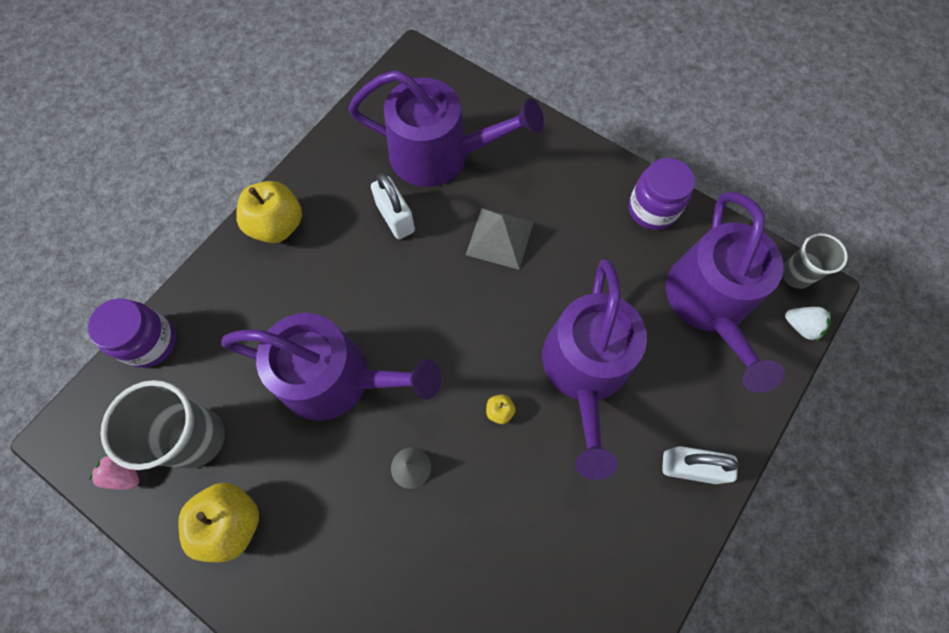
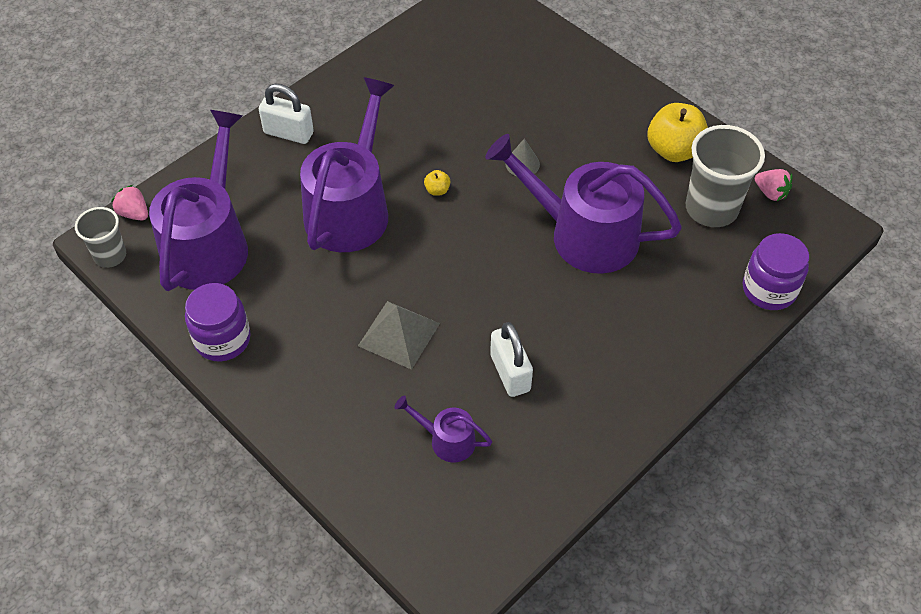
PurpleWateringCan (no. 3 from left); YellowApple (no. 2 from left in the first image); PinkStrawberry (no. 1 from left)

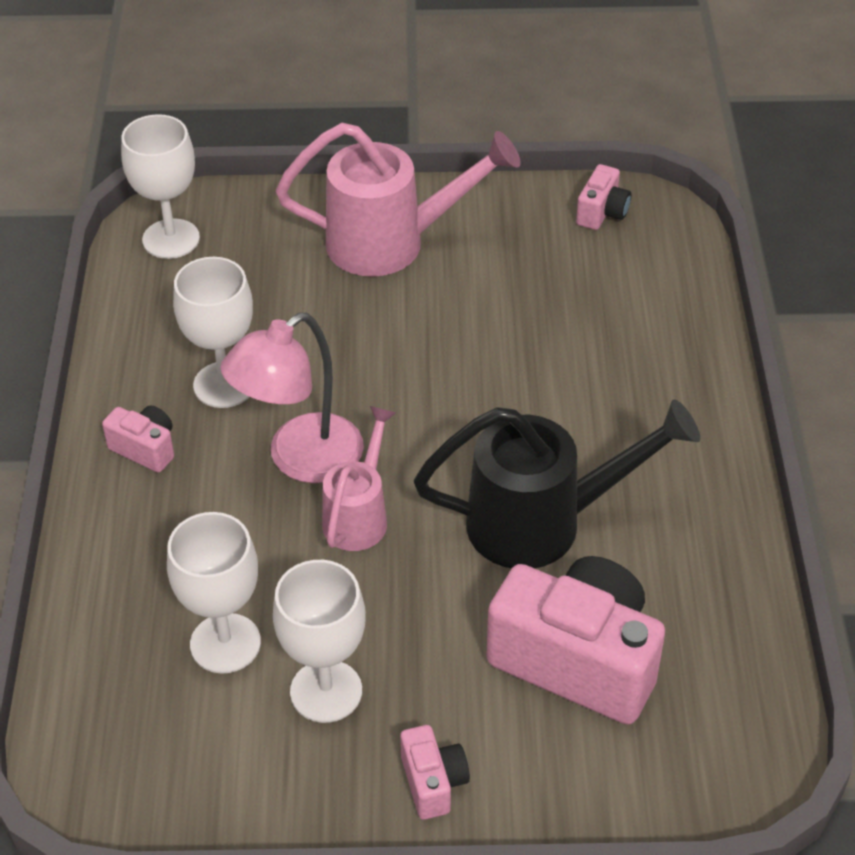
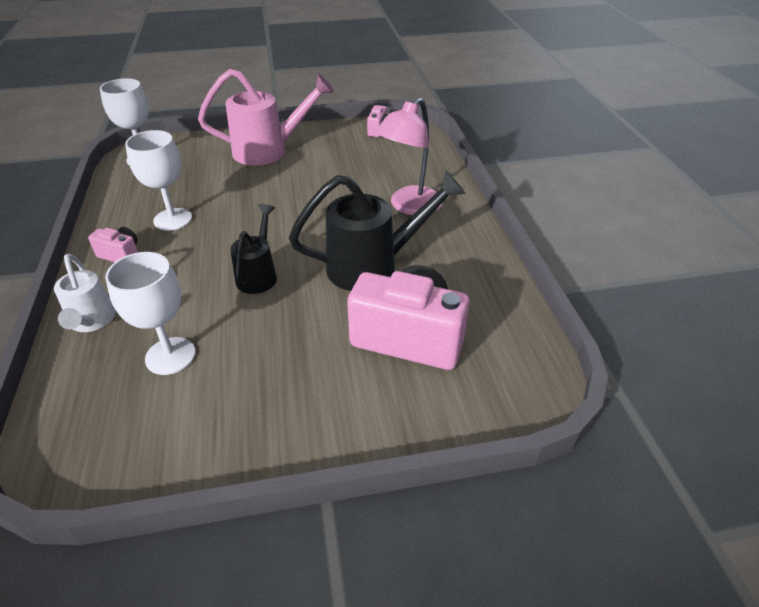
PinkLamp; BlackWateringCan (no. 1 from left); WhiteGoblet (no. 4 from left in the first image); PinkCamera (no. 2 from left in the first image); WhiteWateringCan

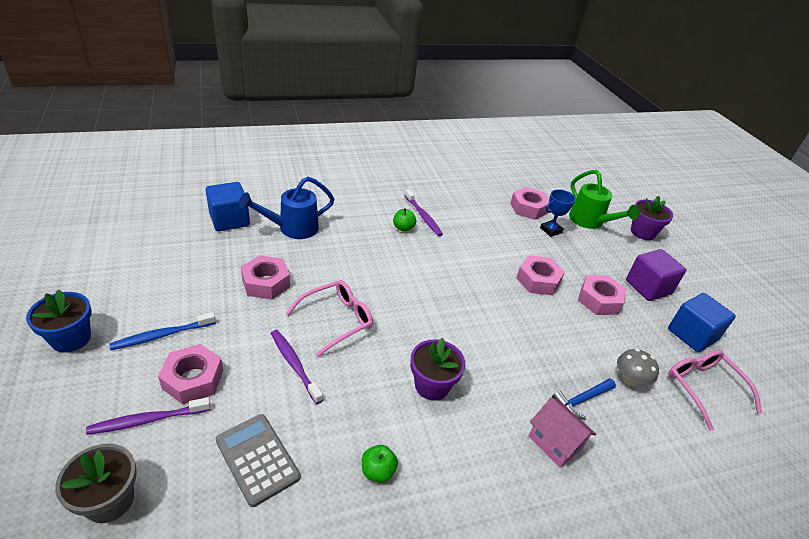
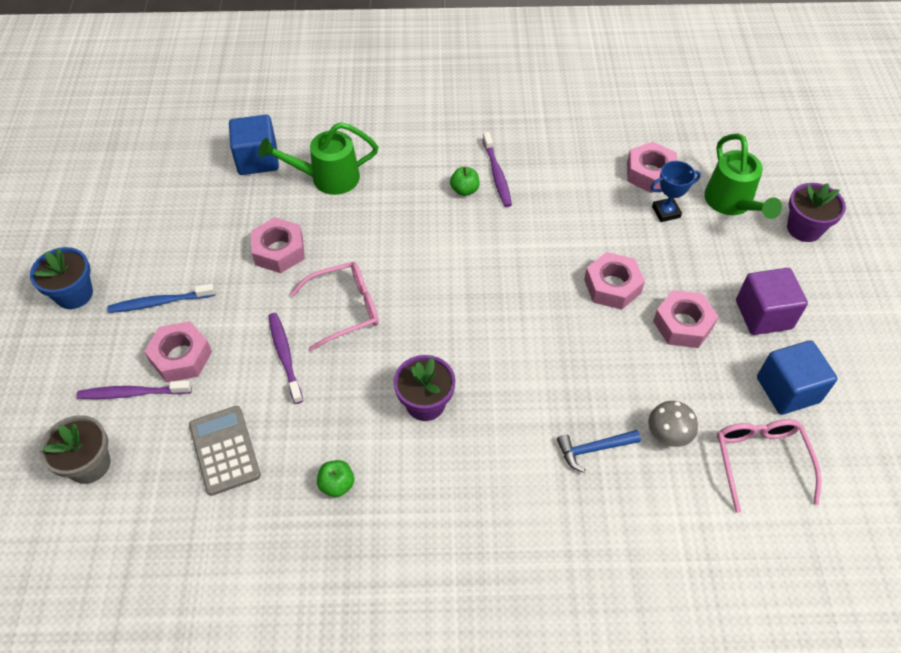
GreenWateringCan (no. 1 from left); PinkHouse

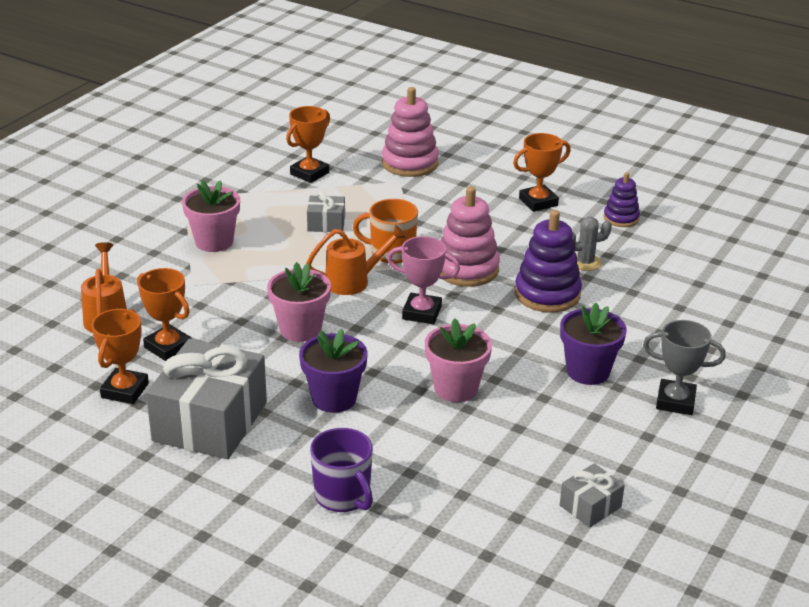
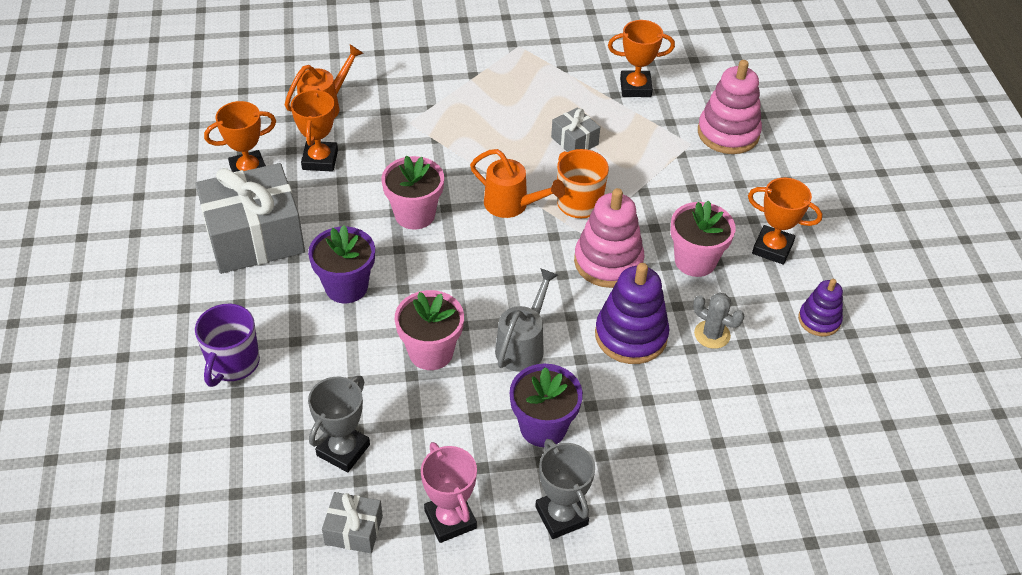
PinkFlowerPot (no. 3 from left); PinkTrophy; GreyWateringCan; GreyTrophy (no. 1 from left)

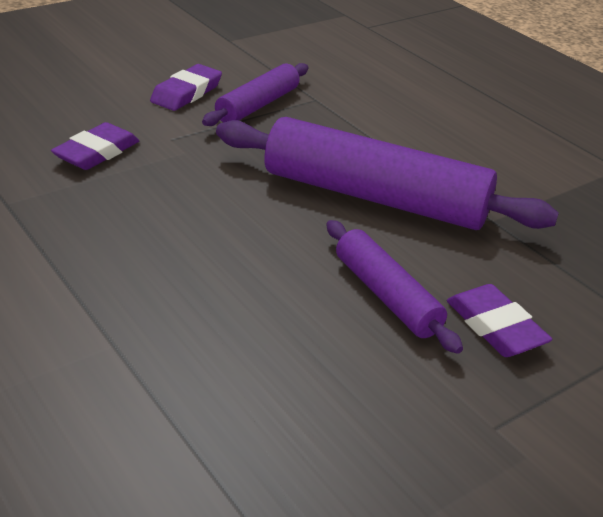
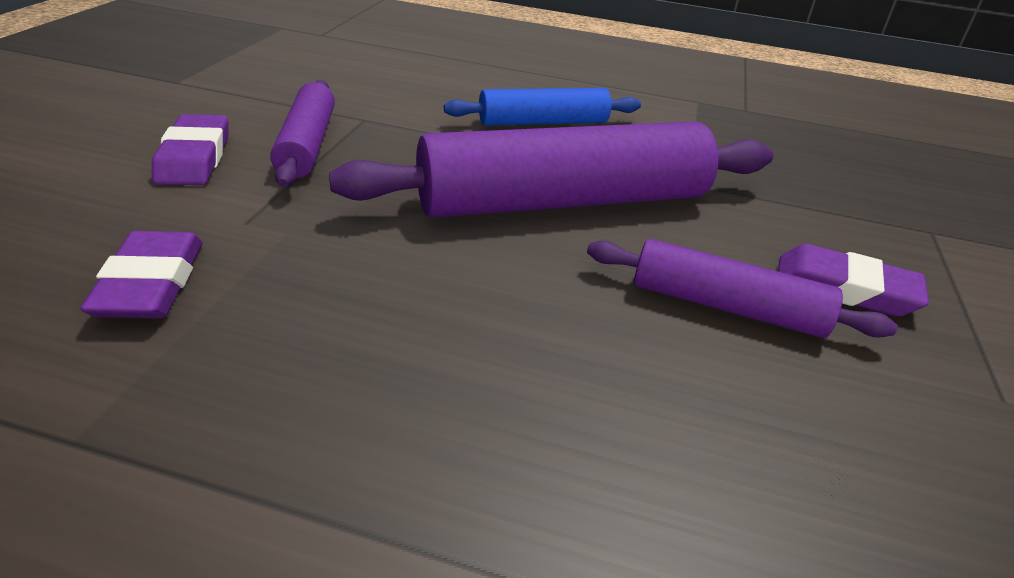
BlueRollingPin

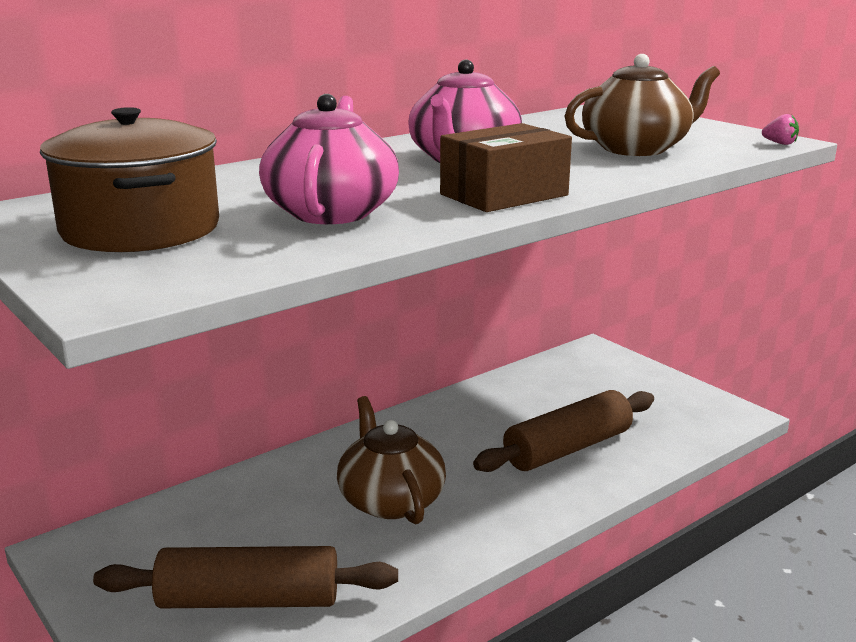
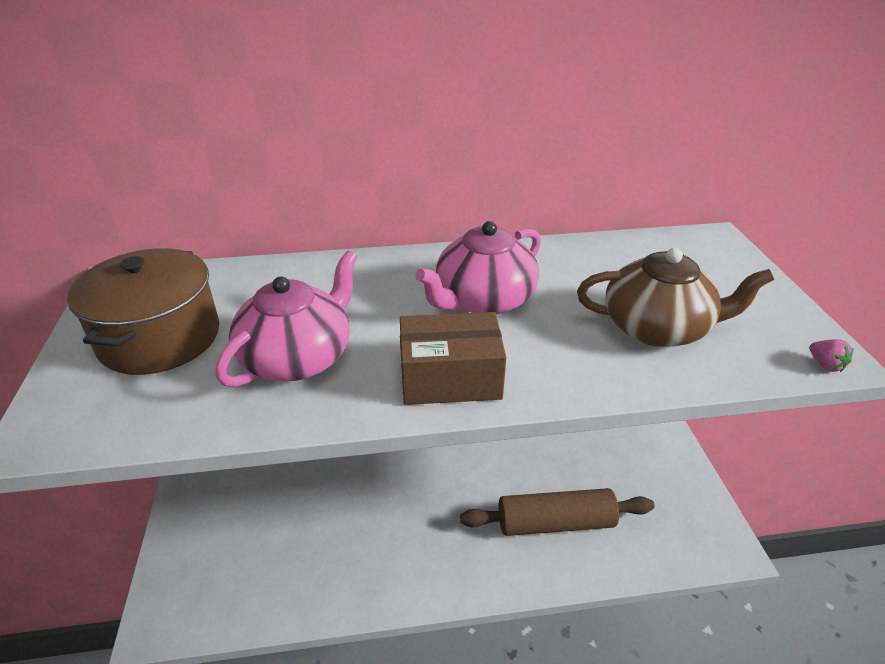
BrownTeapot (no. 1 from left in the first image); BrownRollingPin (no. 1 from left in the first image)

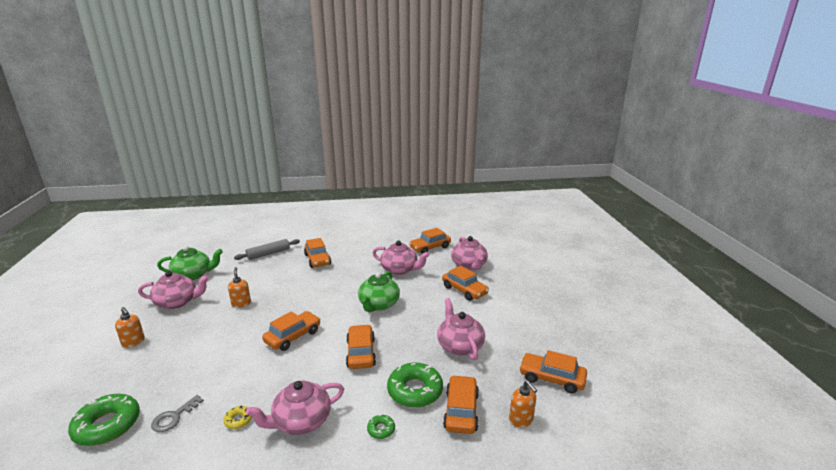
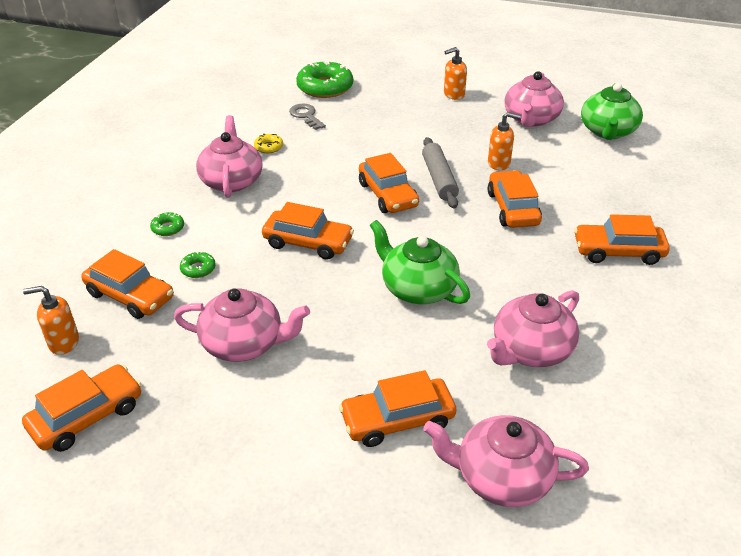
OrangeCar (no. 6 from left); GreyRollingPin; GreenDonut (no. 2 from left)

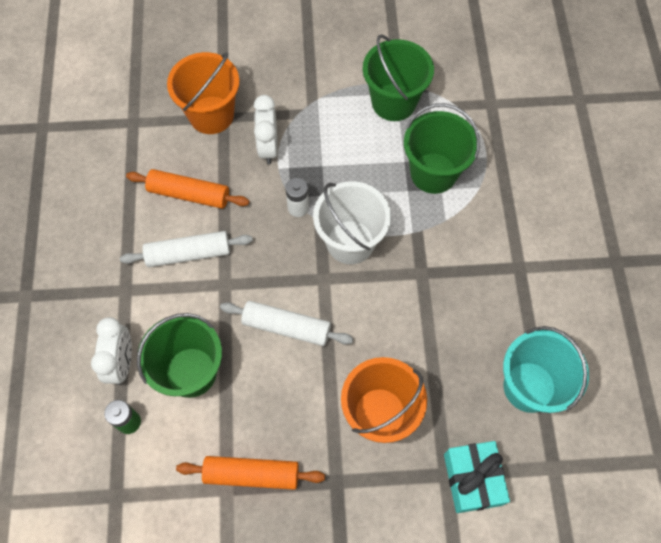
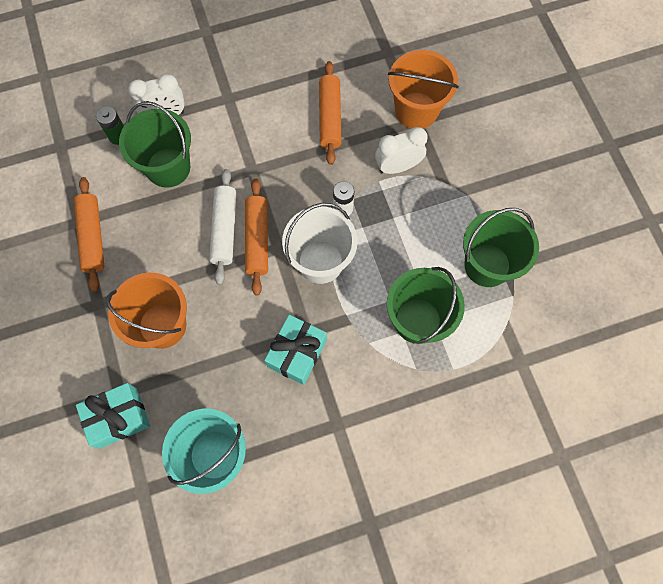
WhiteRollingPin (no. 1 from left in the first image); OrangeRollingPin (no. 2 from left); TurquoiseGift (no. 2 from left)

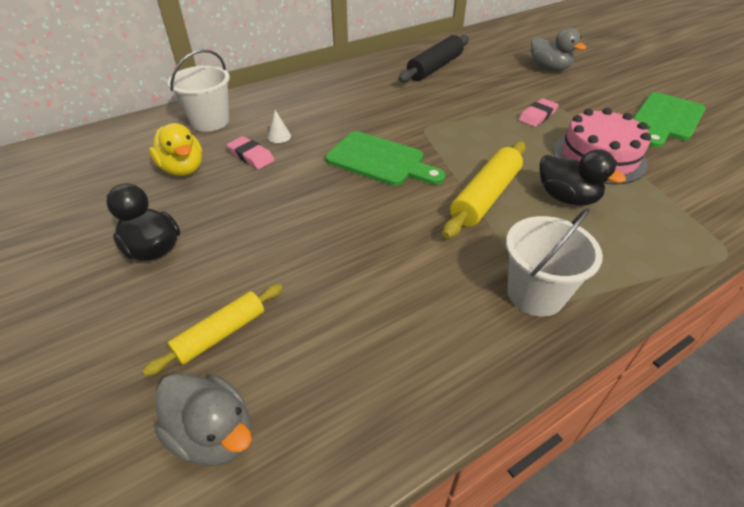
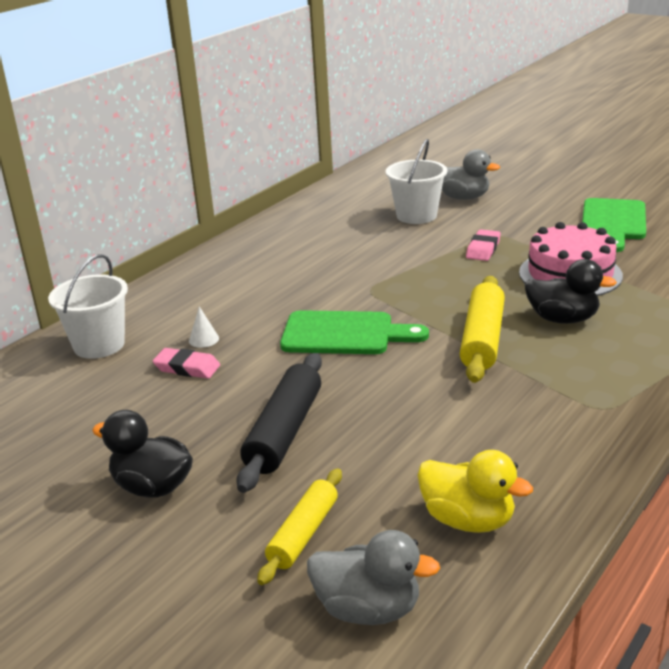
BlackRollingPin; YellowDuck; WhiteBucket (no. 2 from left)

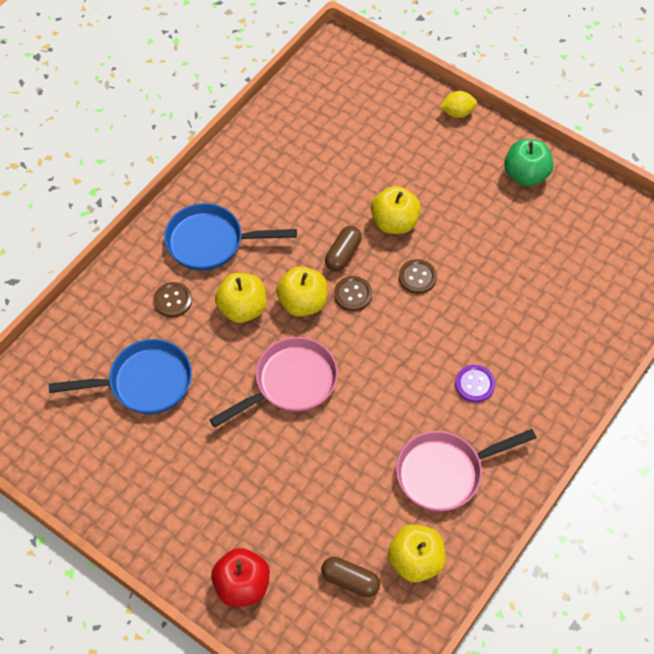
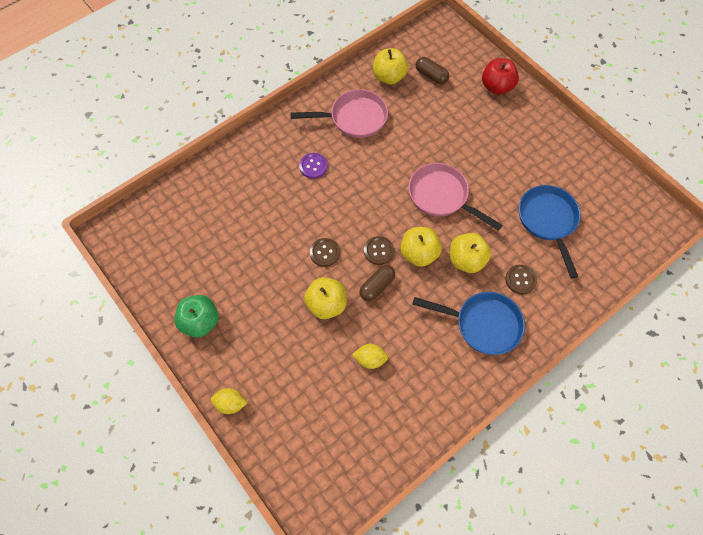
PinkPan (no. 2 from left); BluePan (no. 2 from left); YellowLemon (no. 2 from left)

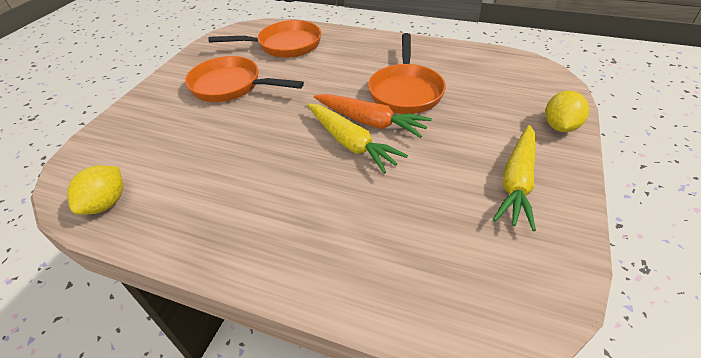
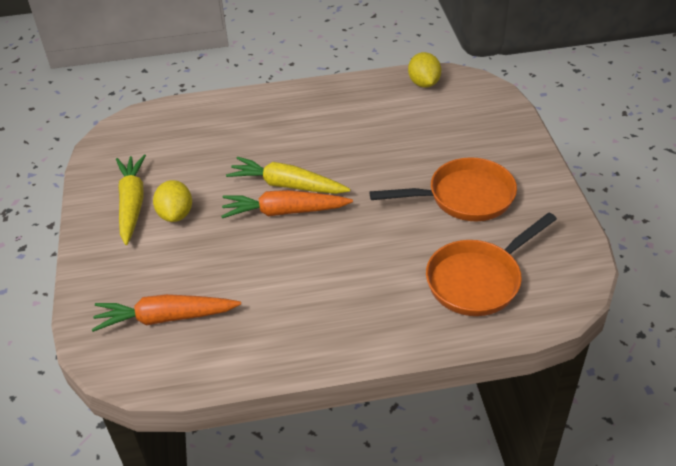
OrangePan (no. 3 from left in the first image); YellowLemon (no. 1 from left); OrangeCarrot (no. 1 from left)

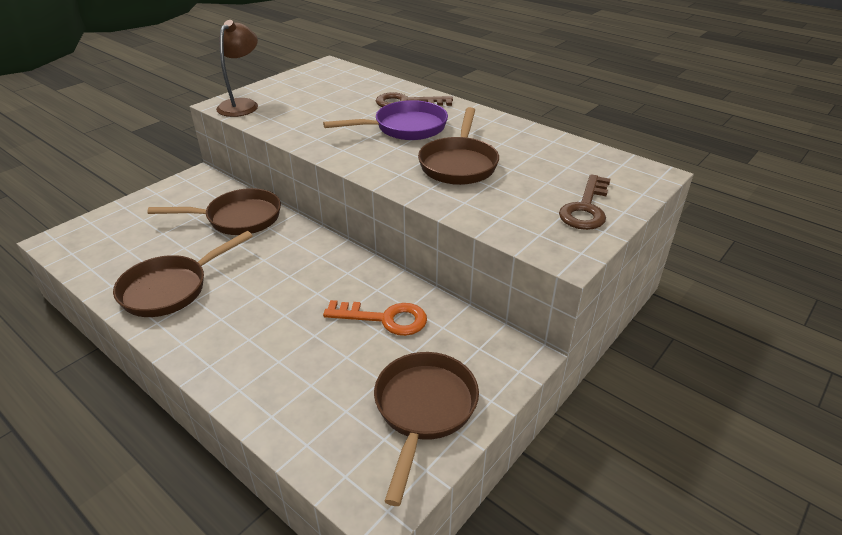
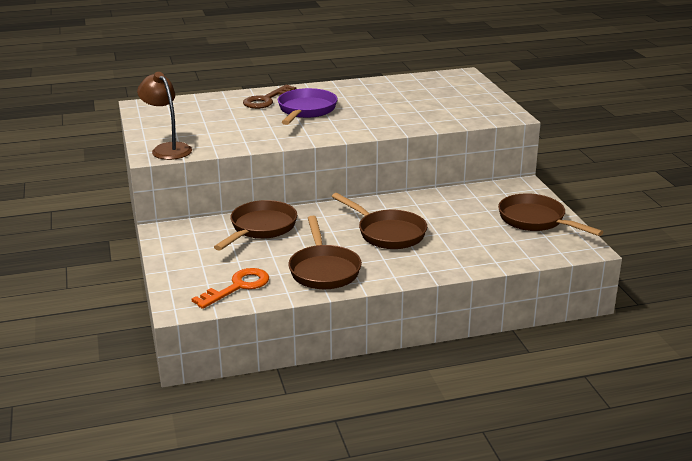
BrownPan (no. 3 from left); BrownKey (no. 2 from left in the first image); OrangeKey

